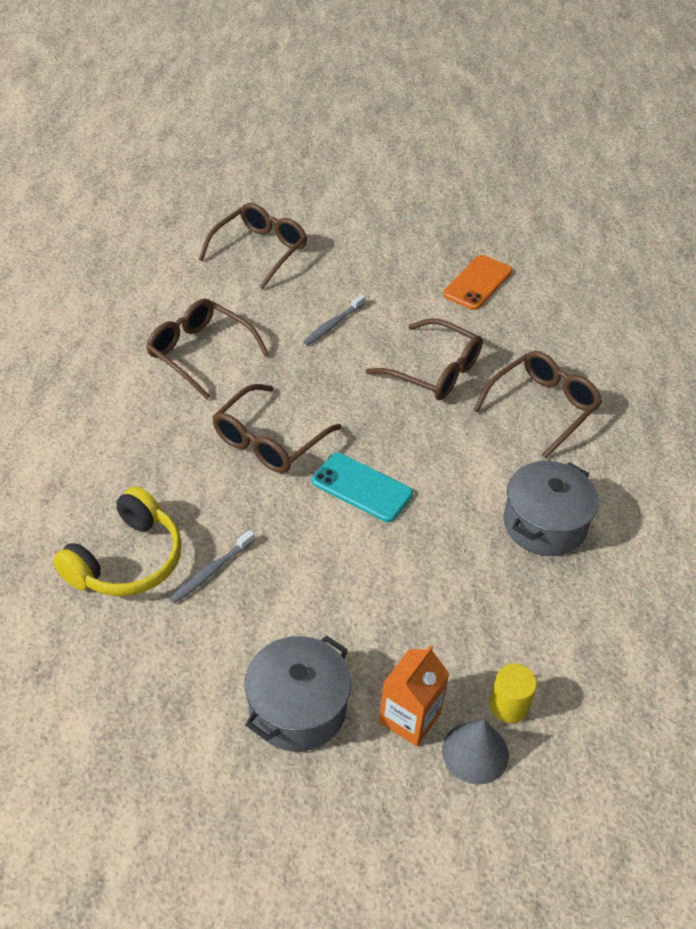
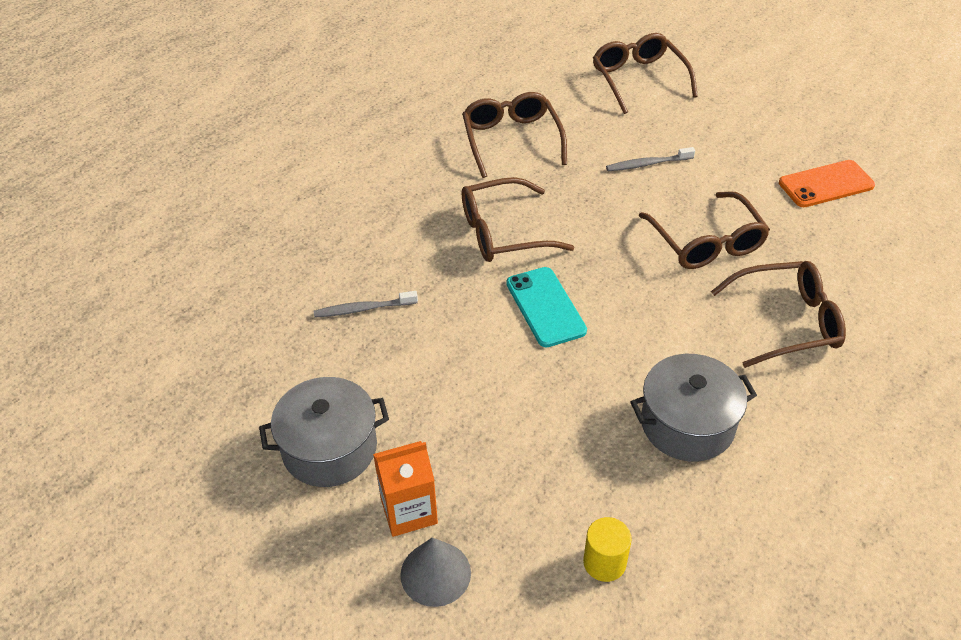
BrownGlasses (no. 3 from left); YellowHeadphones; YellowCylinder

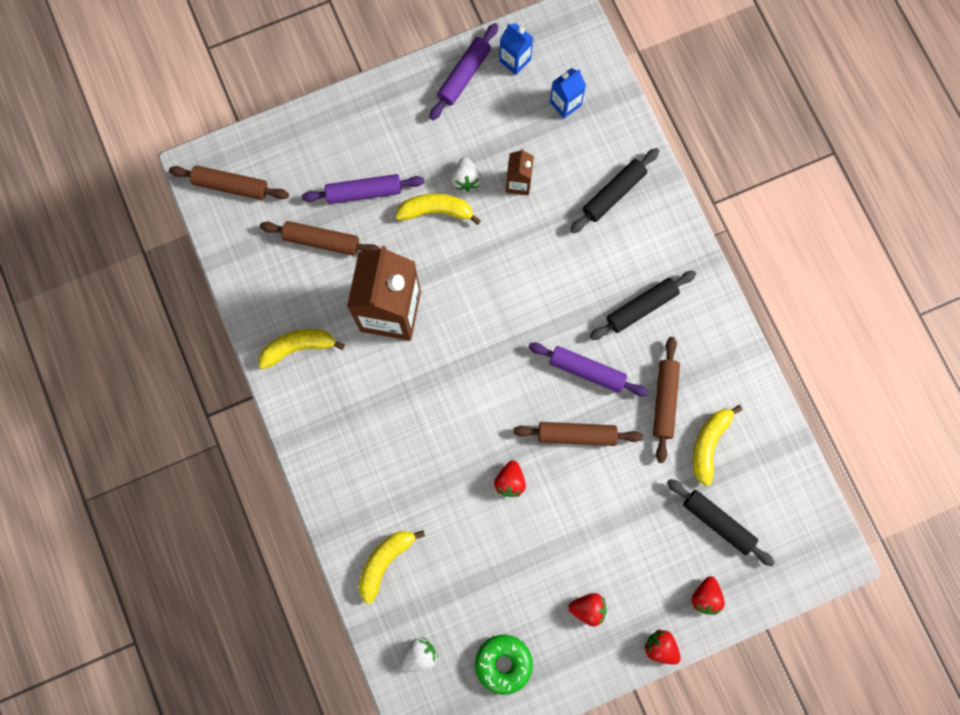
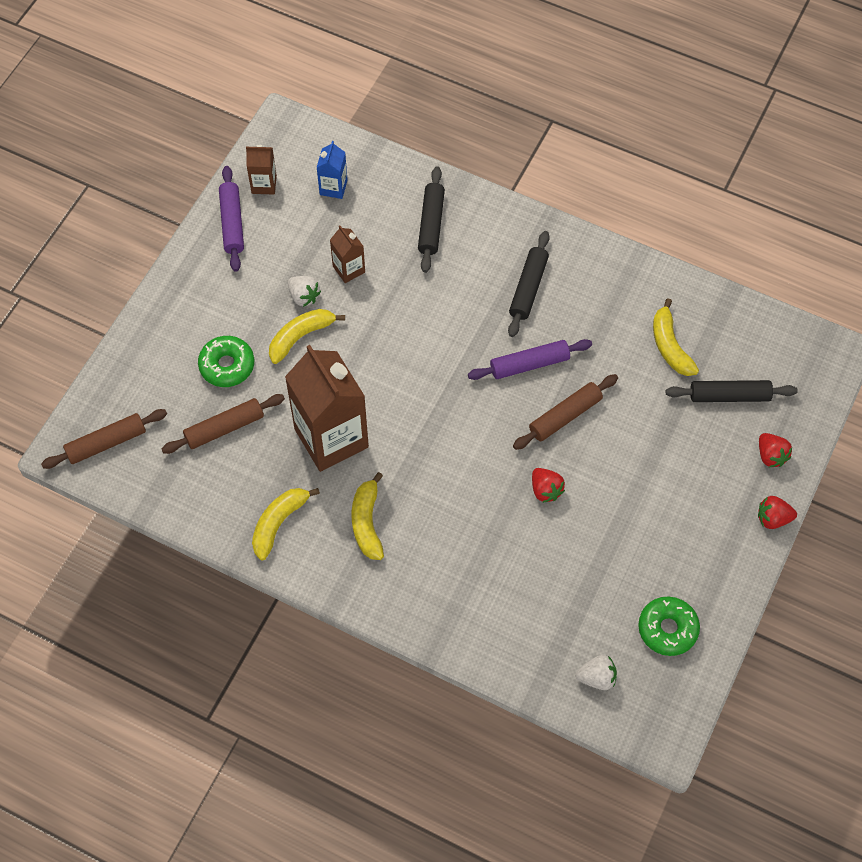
BrownCarton (no. 1 from left); GreenDonut (no. 1 from left); BrownRollingPin (no. 4 from left in the first image); YellowBanana (no. 3 from left); RedStrawberry (no. 2 from left in the first image); WhiteStrawberry (no. 2 from left)

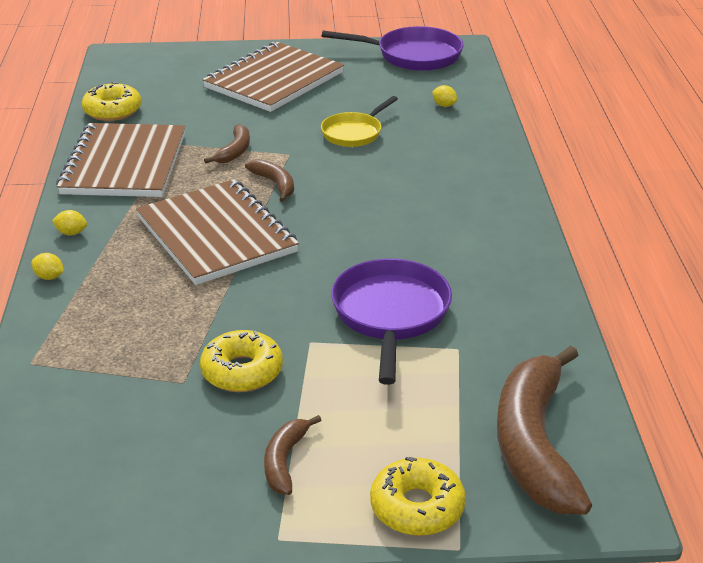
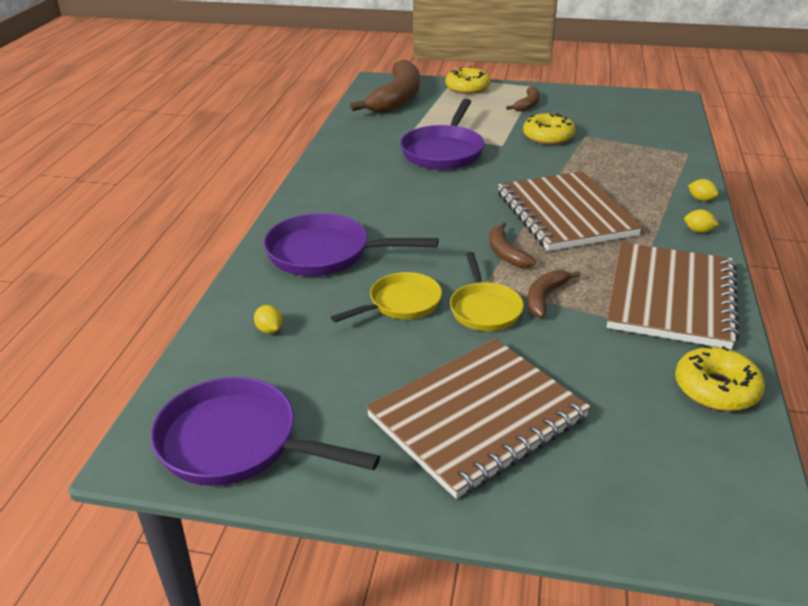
PurplePan (no. 2 from left); YellowPan (no. 2 from left)

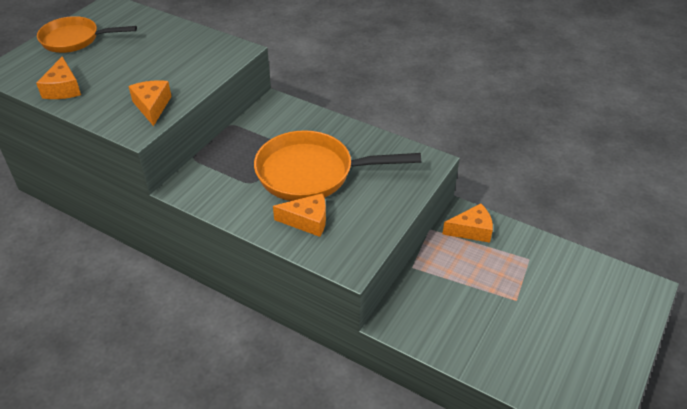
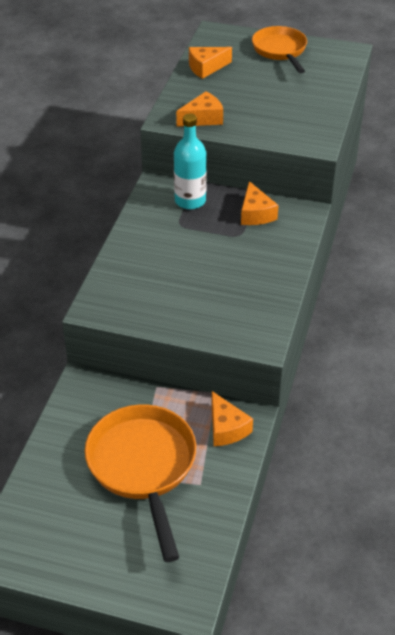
OrangePan (no. 1 from left); OrangeCheese (no. 4 from left); TurquoiseBottle

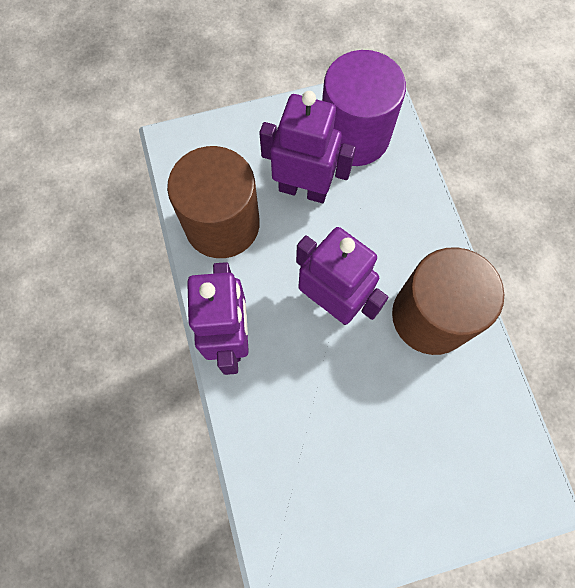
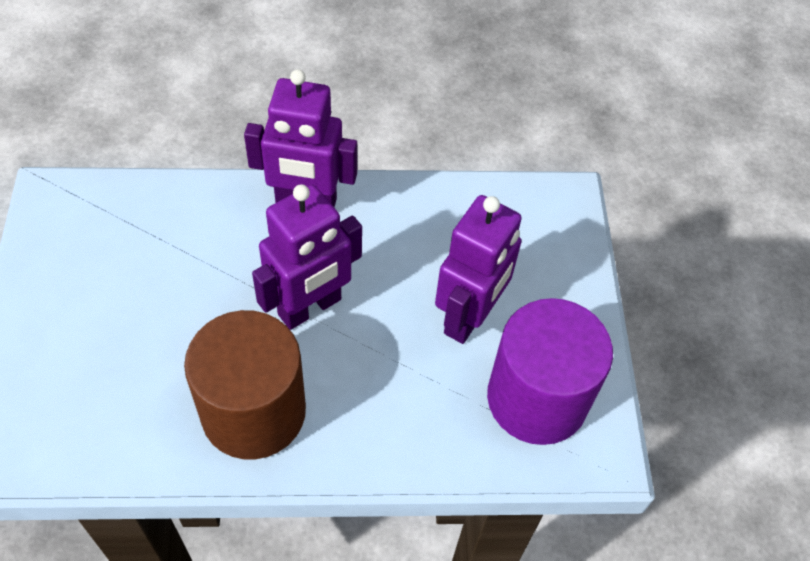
BrownCylinder (no. 1 from left in the first image)

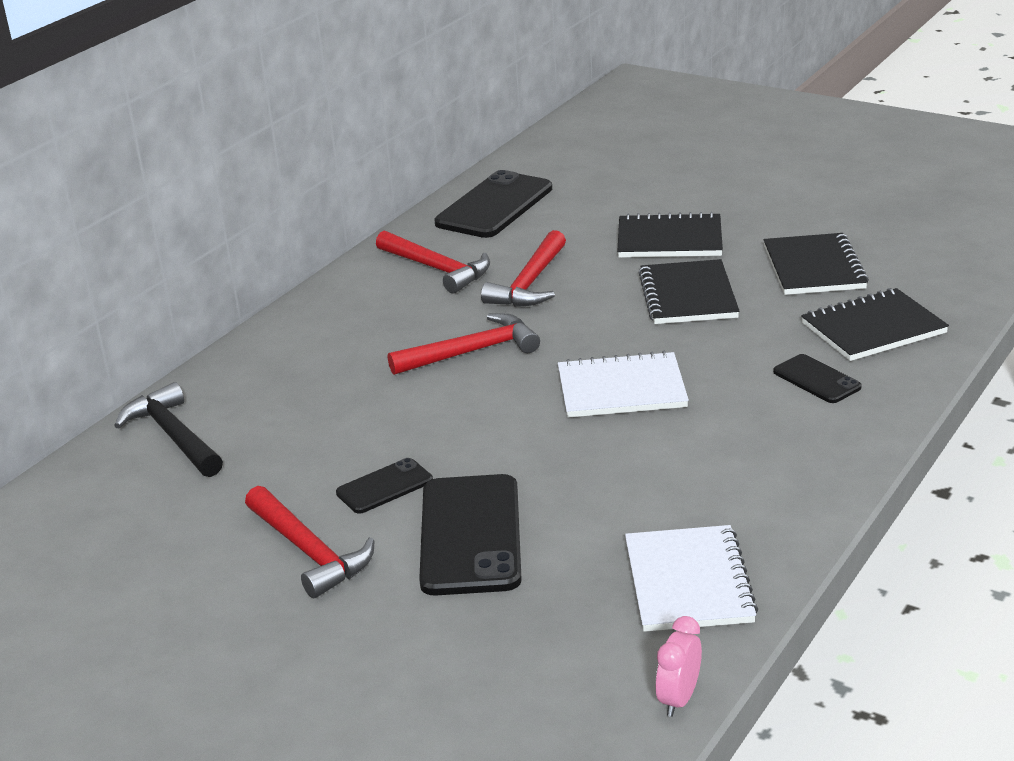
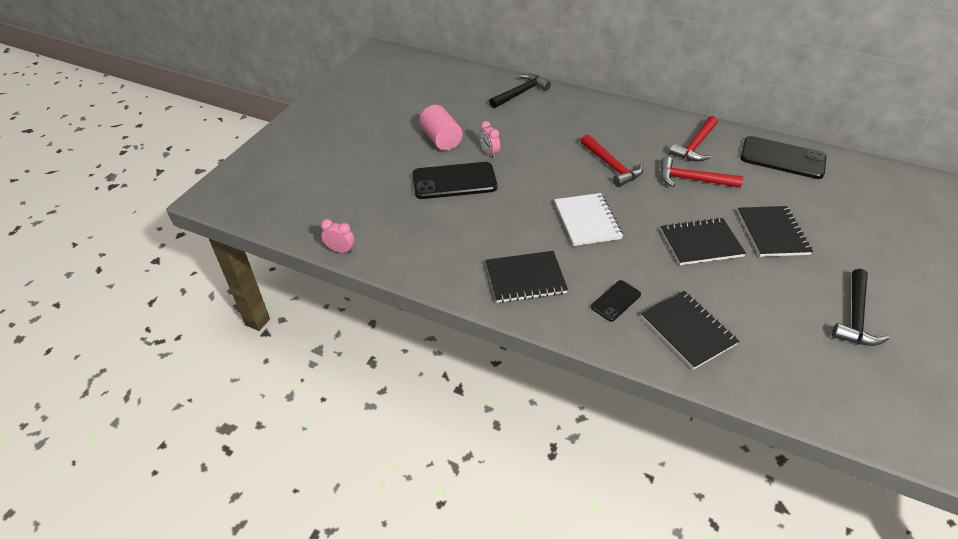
BlackNotebook (no. 1 from left); PinkClock (no. 2 from left); PinkCylinder; WhiteNotebook (no. 2 from left in the first image); BlackHammer (no. 2 from left)

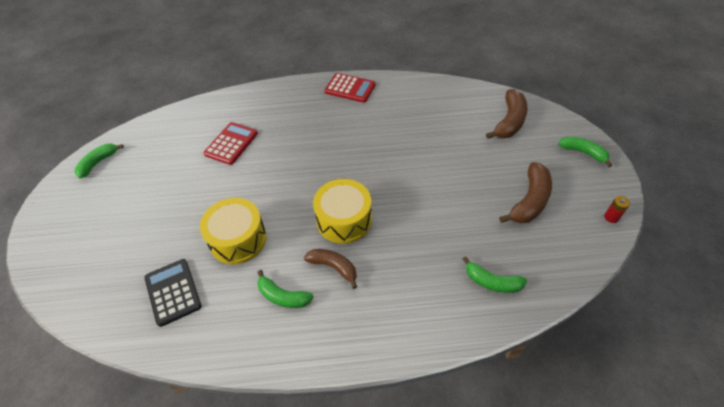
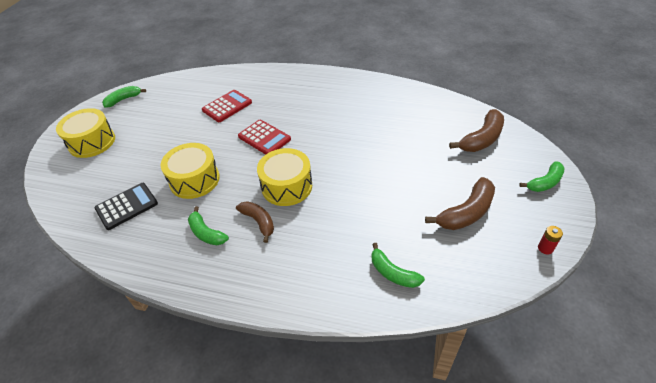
RedCalculator (no. 2 from left); GreenBanana (no. 4 from left); BlackCalculator; YellowDrum (no. 1 from left)

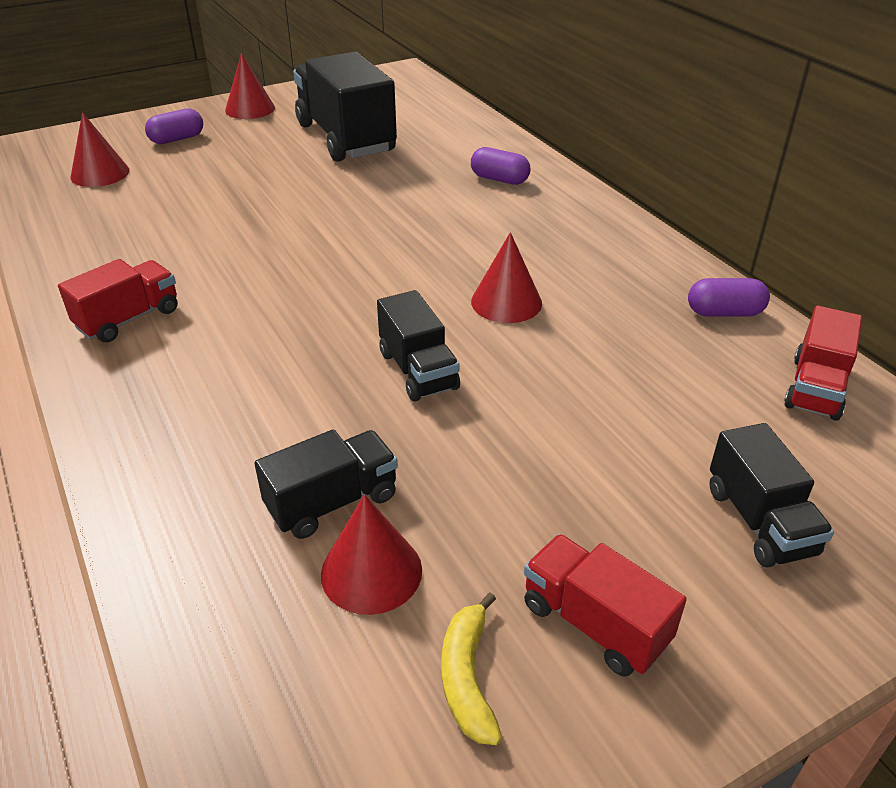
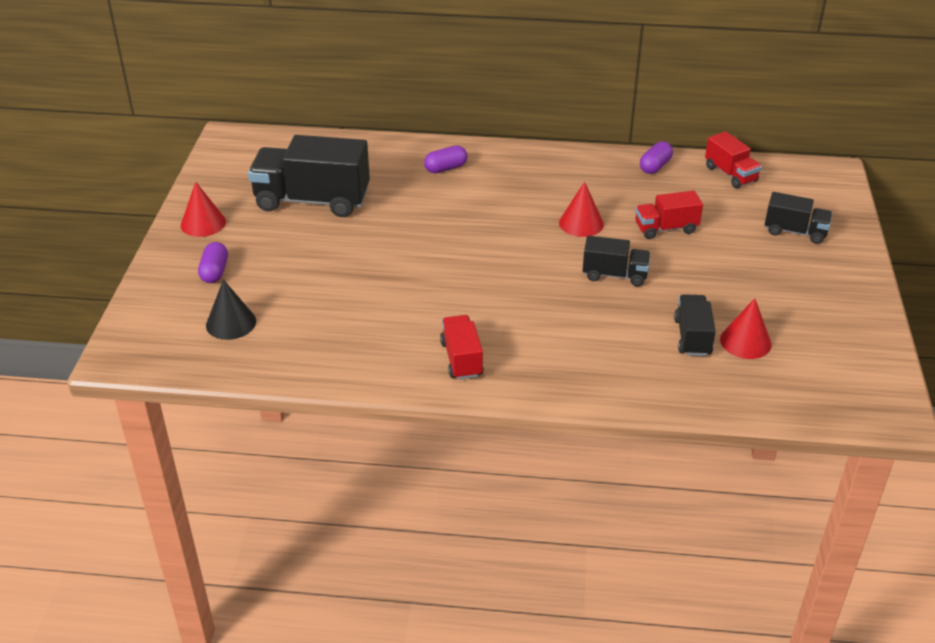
BlackCone; RedTruck (no. 2 from left); YellowBanana

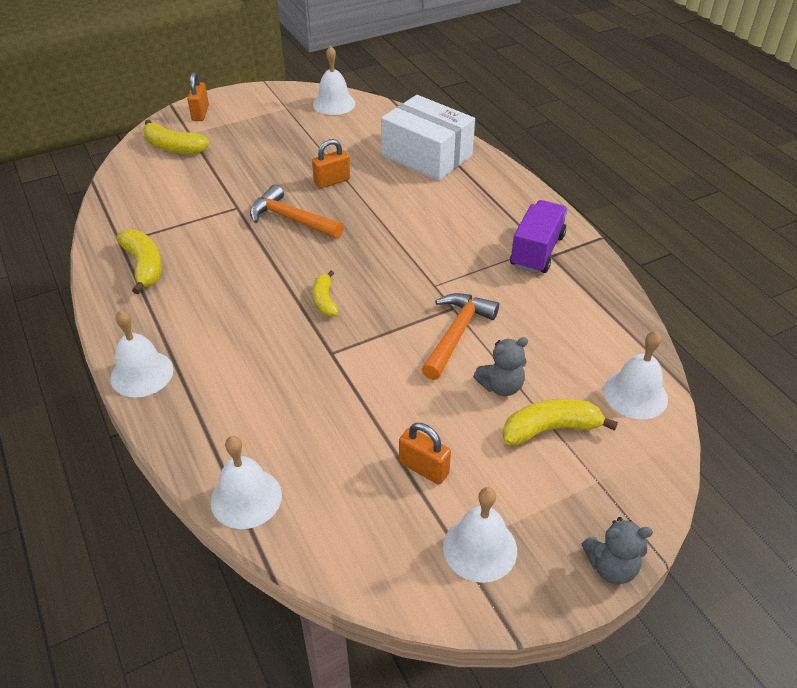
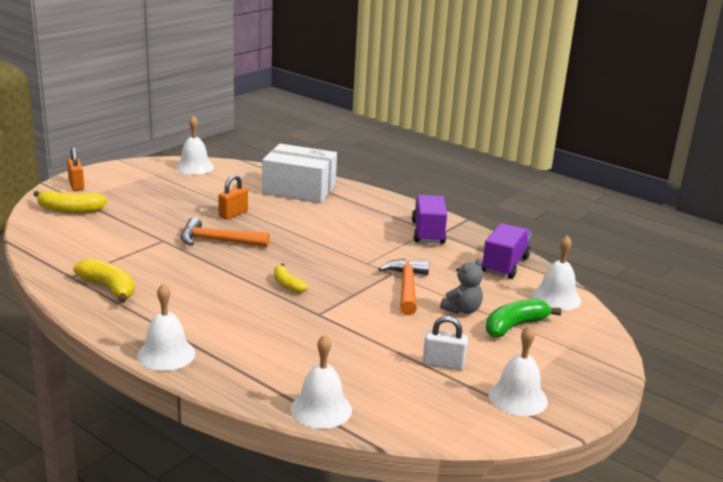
GreenBanana; WhitePadlock; GreyTeddyBear (no. 2 from left in the first image); PurpleTruck (no. 2 from left)

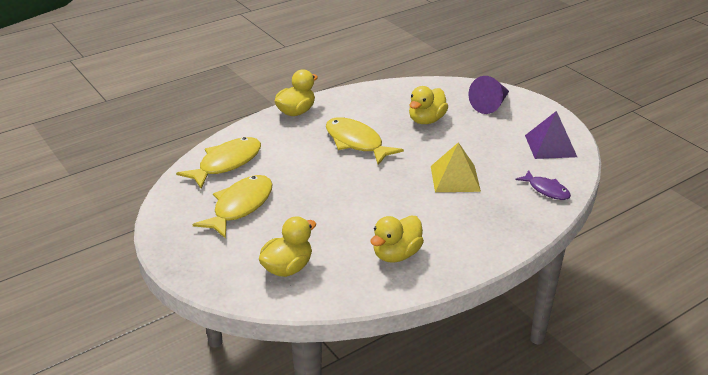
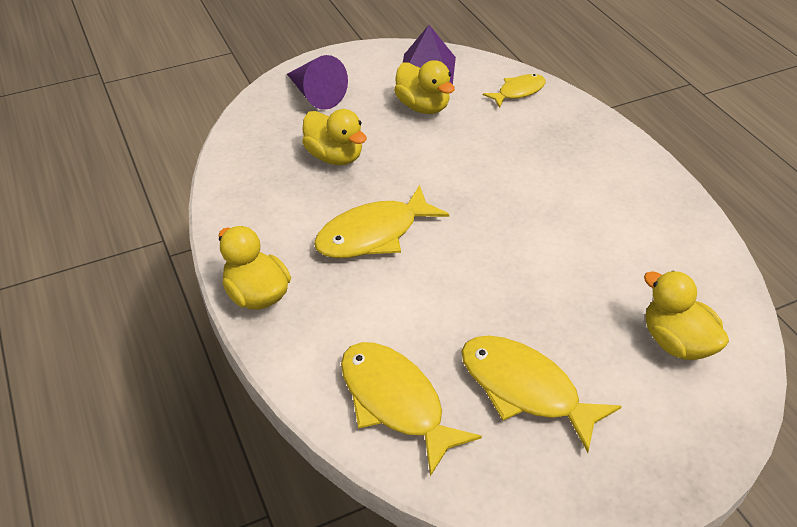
YellowPyramid; YellowFish (no. 3 from left); YellowDuck (no. 3 from left)

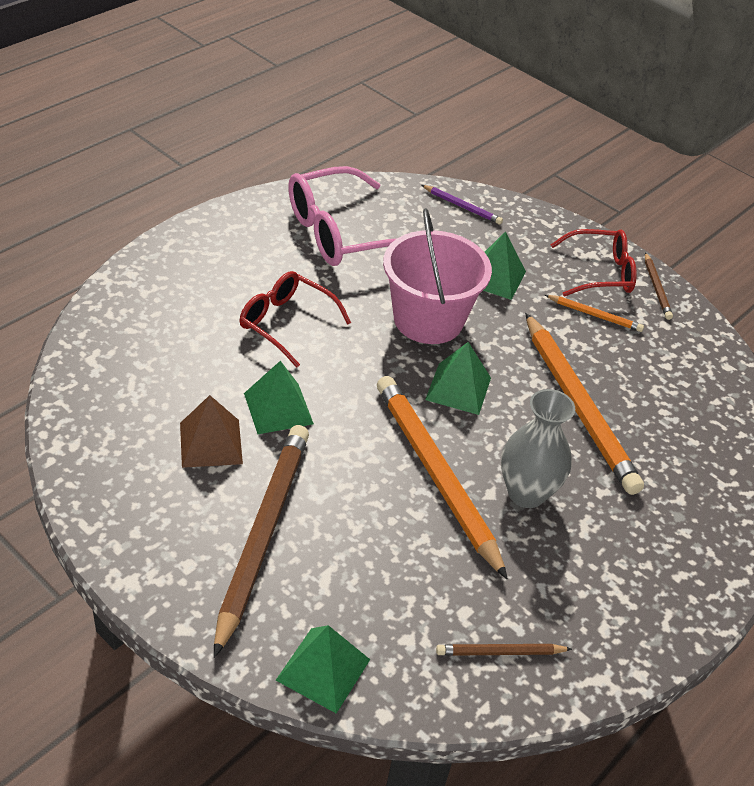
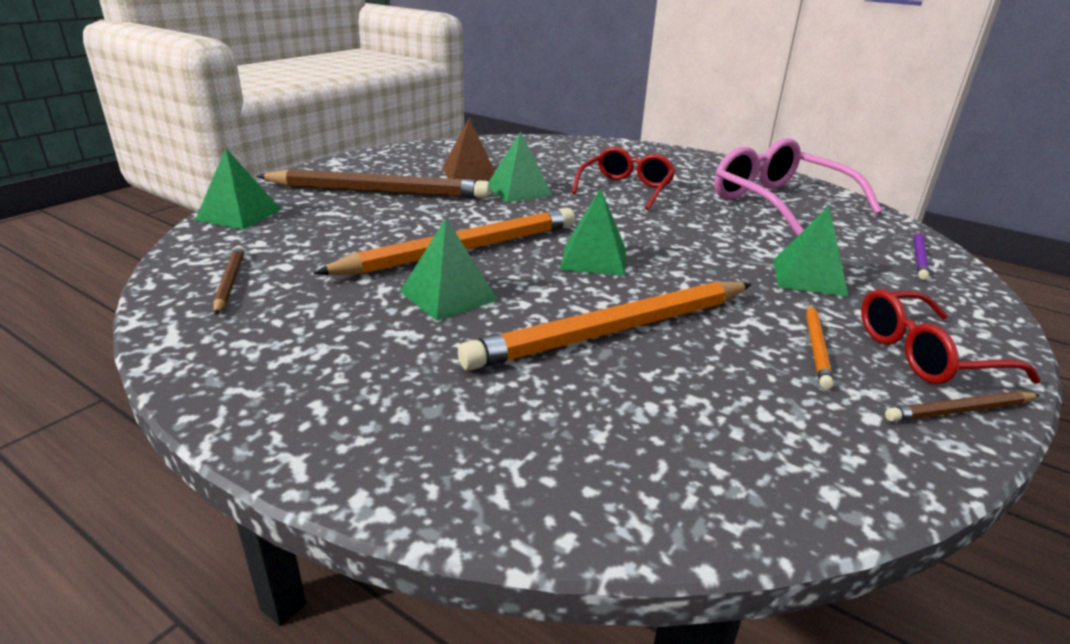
PinkBucket; RedGlasses (no. 2 from left); GreenPyramid (no. 2 from left)

